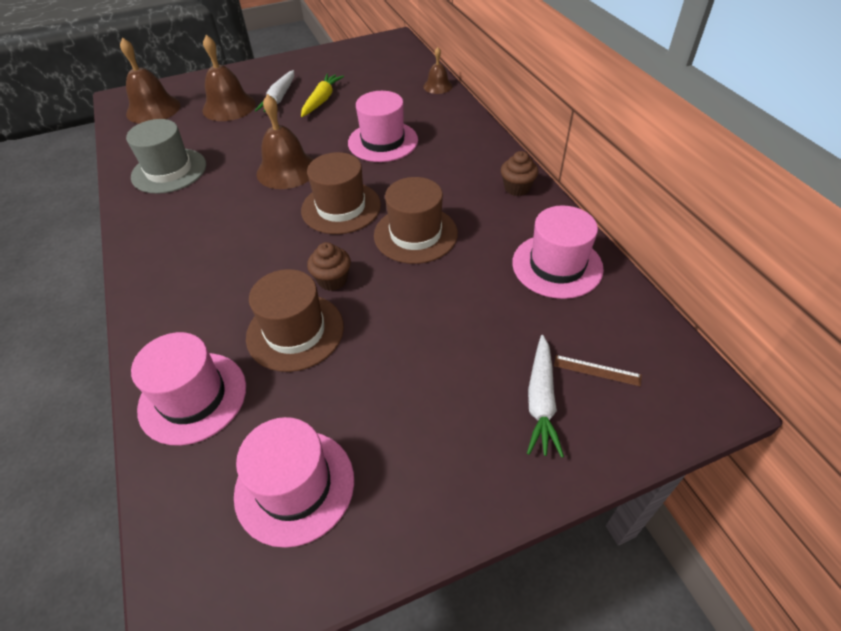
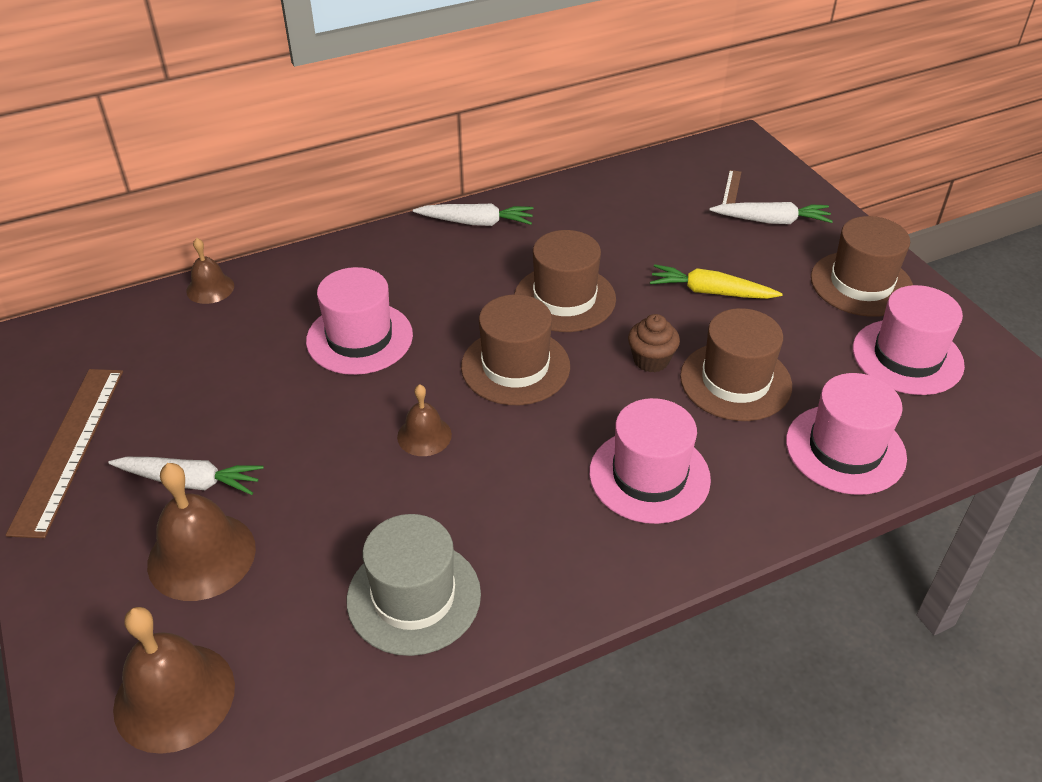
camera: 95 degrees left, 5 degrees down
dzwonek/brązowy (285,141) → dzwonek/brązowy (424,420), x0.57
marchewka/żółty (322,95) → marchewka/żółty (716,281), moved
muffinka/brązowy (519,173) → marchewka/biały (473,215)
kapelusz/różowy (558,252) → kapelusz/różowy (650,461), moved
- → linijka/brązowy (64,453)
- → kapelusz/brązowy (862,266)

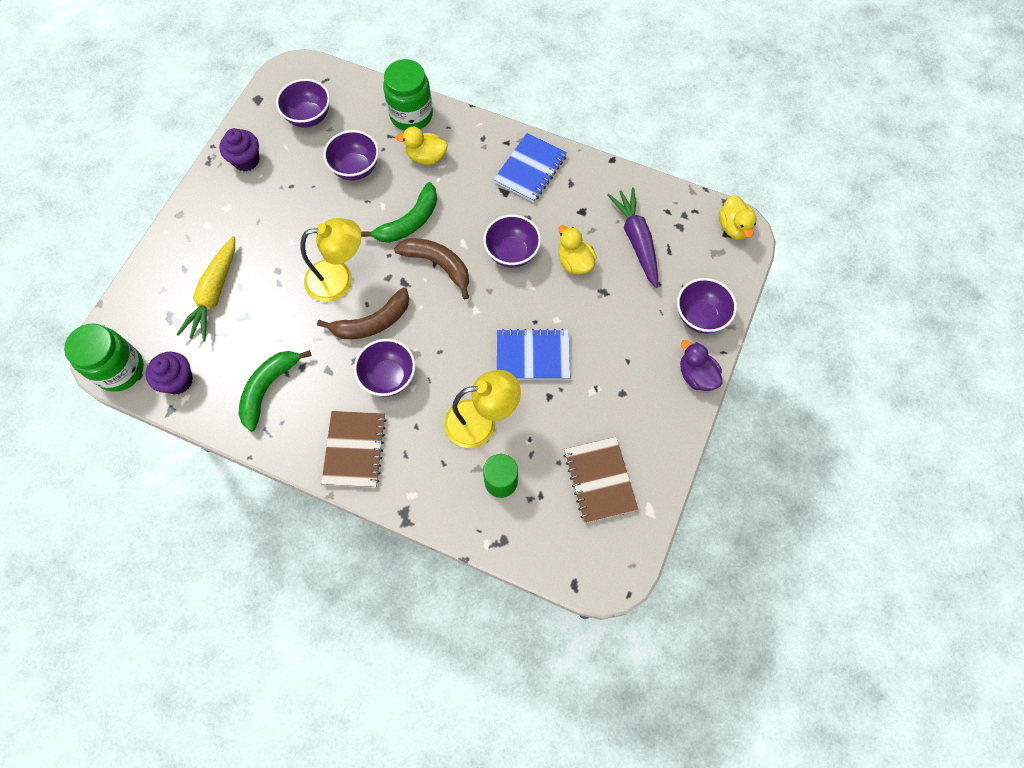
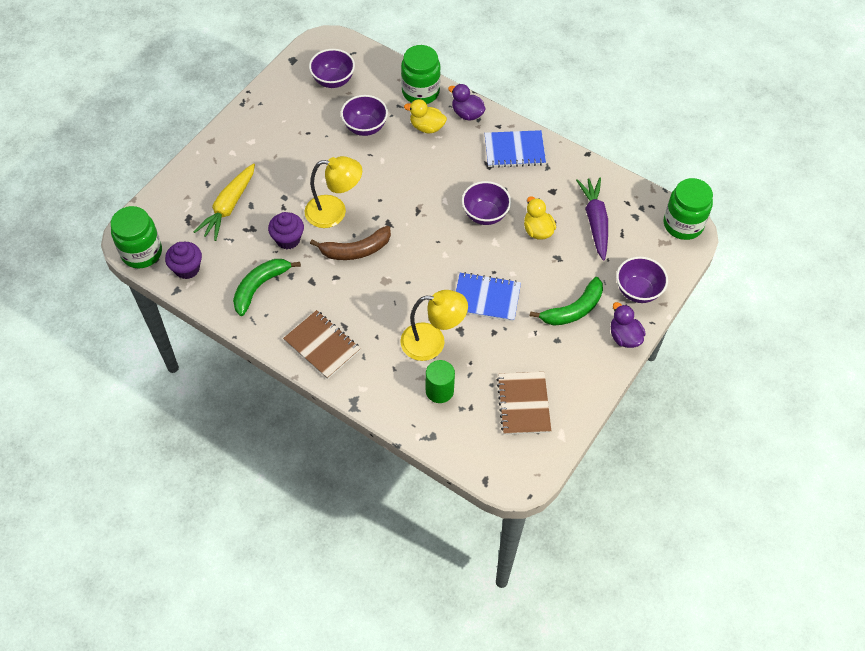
camera: 10 degrees right, 10 degrees down
muffinka/fioletowy (239,150) → muffinka/fioletowy (286,230), moved
zeszyt/brązowy (353,449) → zeszyt/brązowy (322,344), 60 degrees counterclockwise
miska/fioletowy (384,367) → -
banan/zielony (399,212) → banan/zielony (566,301), moved
banan/brązowy (431,269) → -
zeszyt/niebieski (530,167) → zeszyt/niebieski (515,149), 45 degrees clockwise
kaczka/żółty (738,217) → słoik/zielony (688,209)
- → kaczka/fioletowy (467,102)

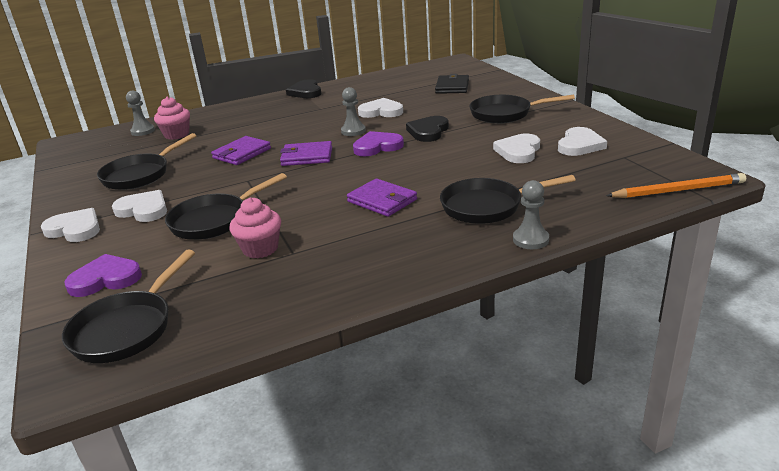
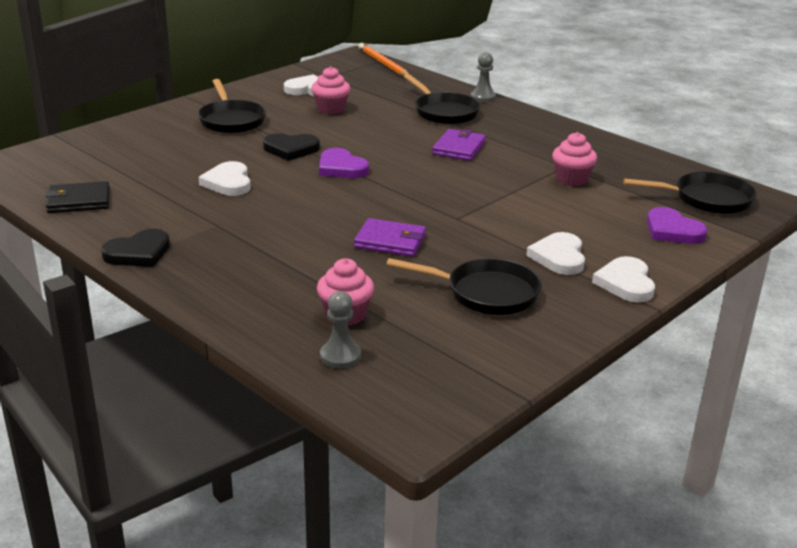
camera: 115 degrees left, 0 degrees up
patelnia/czarny (226,206) → -
portfel/fioletowy (306,153) → -
pionek/szary (353,111) → -
portfel/czarny (452,84) → portfel/czarny (77,197), moved
serce/biały (516,148) → muffinka/różowy (330,90)

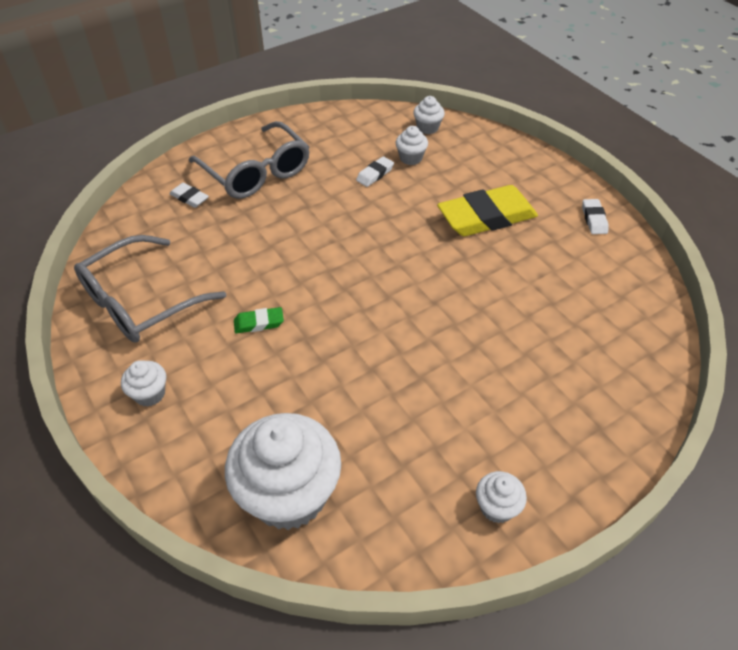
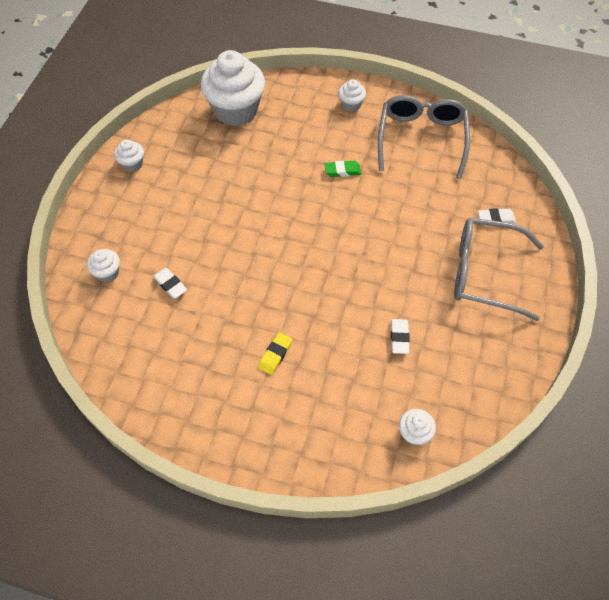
camera: 140 degrees right, 10 degrees up
gumka do mazania/zielony (259,320) → gumka do mazania/zielony (342,169), 45 degrees clockwise
muffinka/biały (412,145) → muffinka/biały (103,265), moved
gumka do mazania/żółty (487,210) → gumka do mazania/żółty (275,353), x0.45
gumka do mazania/biały (595,216) → gumka do mazania/biały (170,283), moved

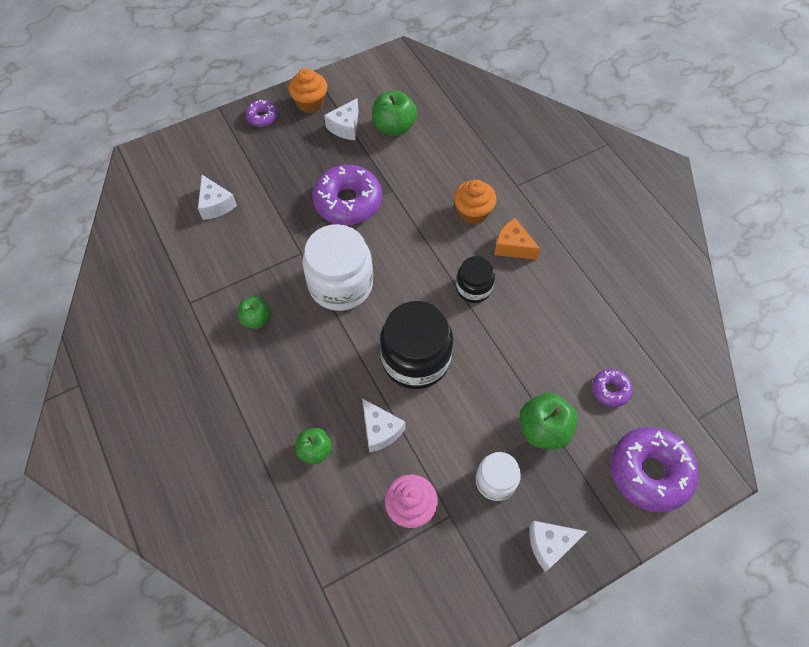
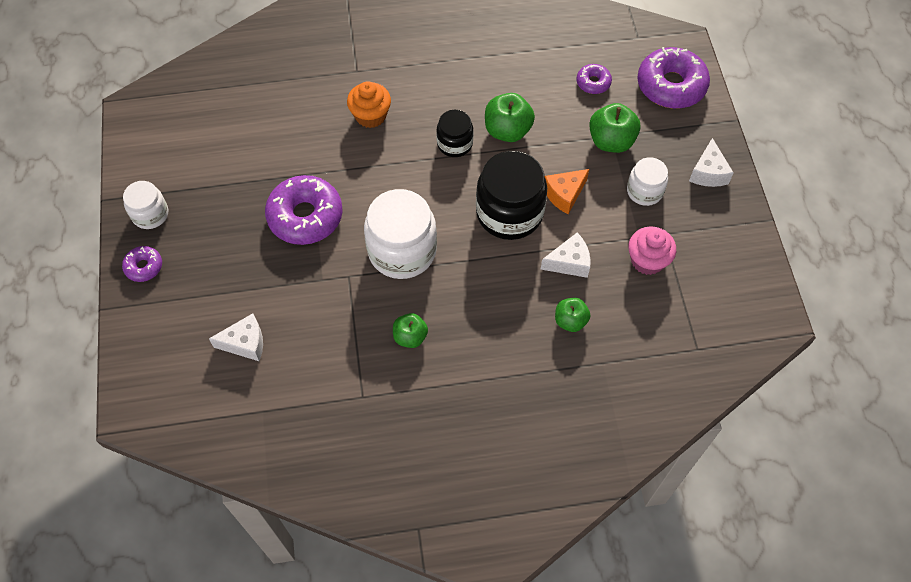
camera: 70 degrees left, 0 degrees up
muffinka/pomarańczowy (307,90) → słoik/biały (145,205)
ser/biały (341,119) → -
jabłko/zielony (395,113) → jabłko/zielony (510,117), moved
ser/pomarańczowy (517,239) → ser/pomarańczowy (567,191), moved

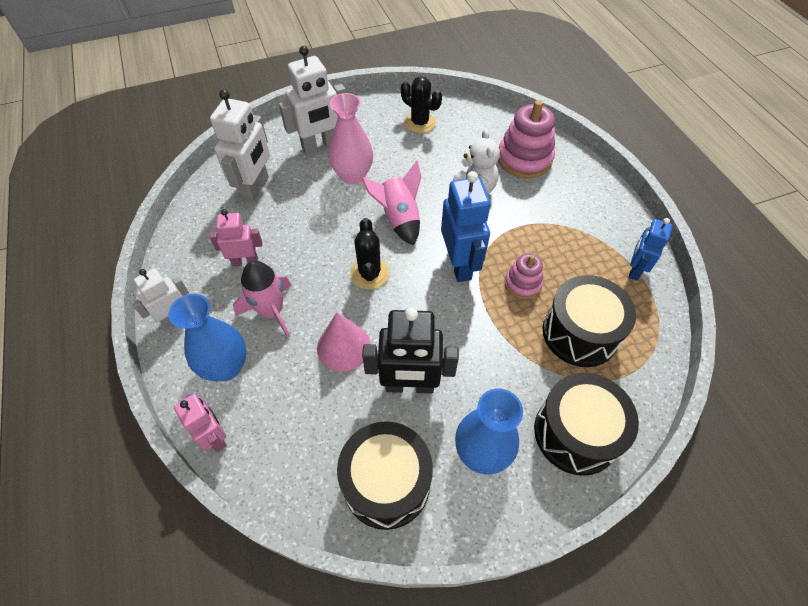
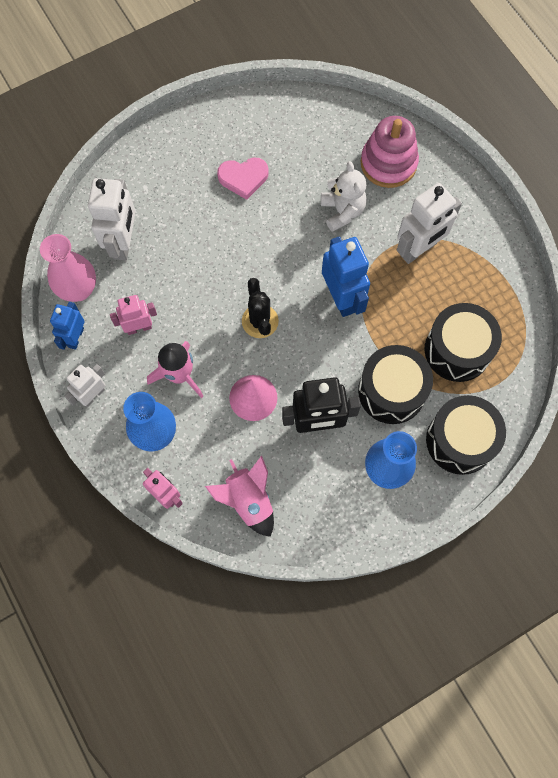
camera: 10 degrees left, 15 degrees up
robot/biały (312,100) → robot/biały (429,223), moved
wazon/różowy (350,138) → wazon/różowy (68,268), moved
bęben/czarny (385,475) → bęben/czarny (395,384), moved
rakieta/różowy (391,202) → rakieta/różowy (239,496), moved
kaktus/czarny (421,104) → -
zabawka nakładanka/różowy (524,276) → -
robot/niebieski (650,249) → robot/niebieski (67,326), moved
- → serce/różowy (243,179)

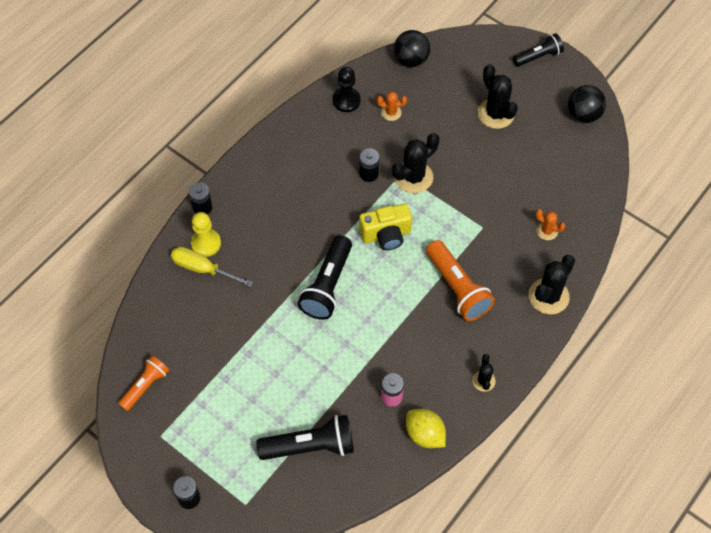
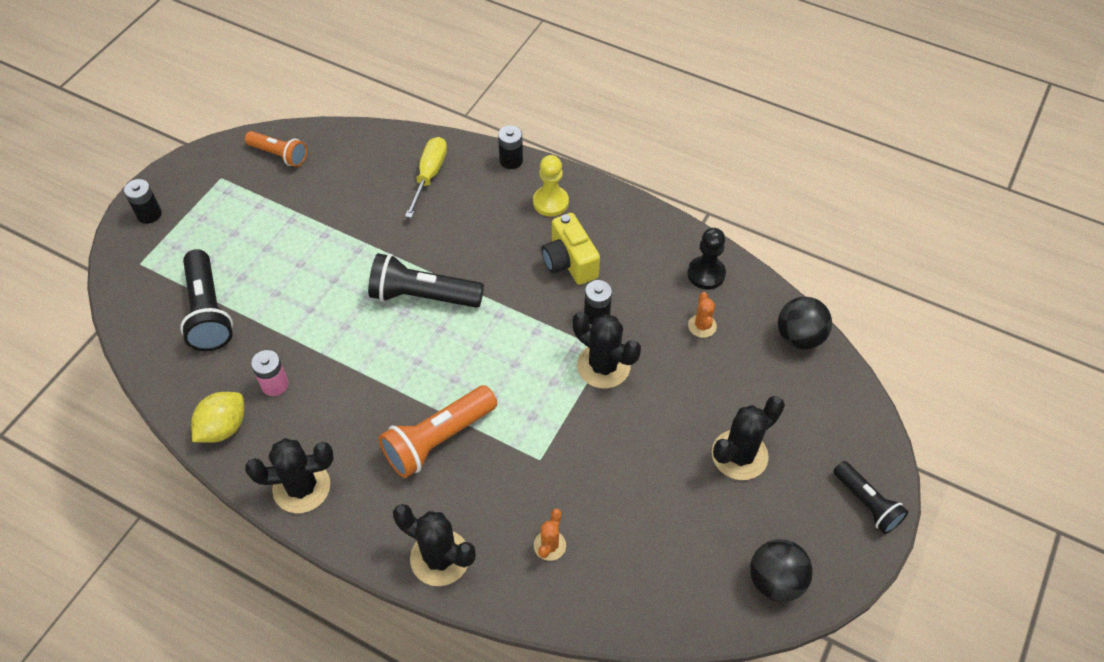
camera: 80 degrees right, 5 degrees down
pionek/żółty (206,234) → pionek/żółty (551,185), moved
aparat fotograficzny/żółty (385,227) → aparat fotograficzny/żółty (571,249), moved
kaktus/czarny (484,373) → kaktus/czarny (289,475), x1.83

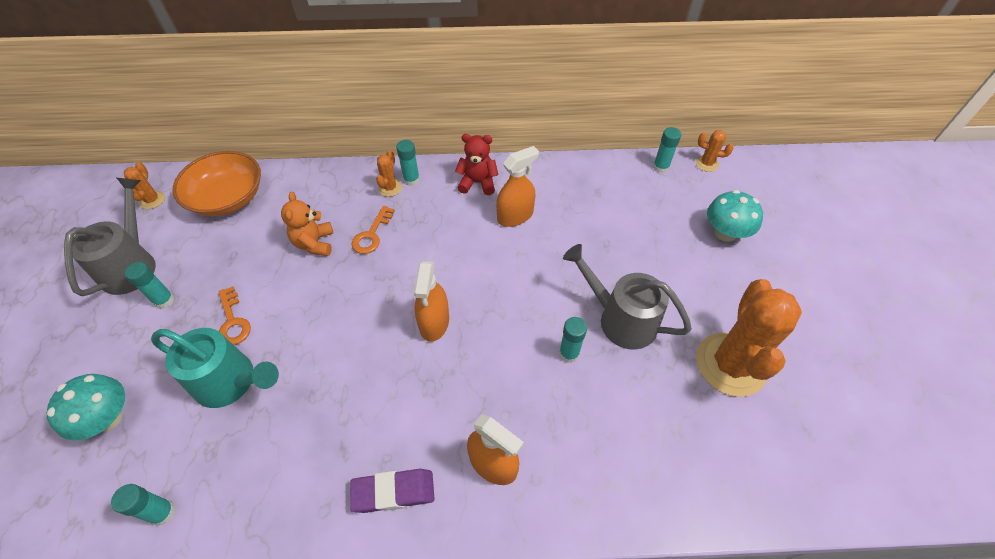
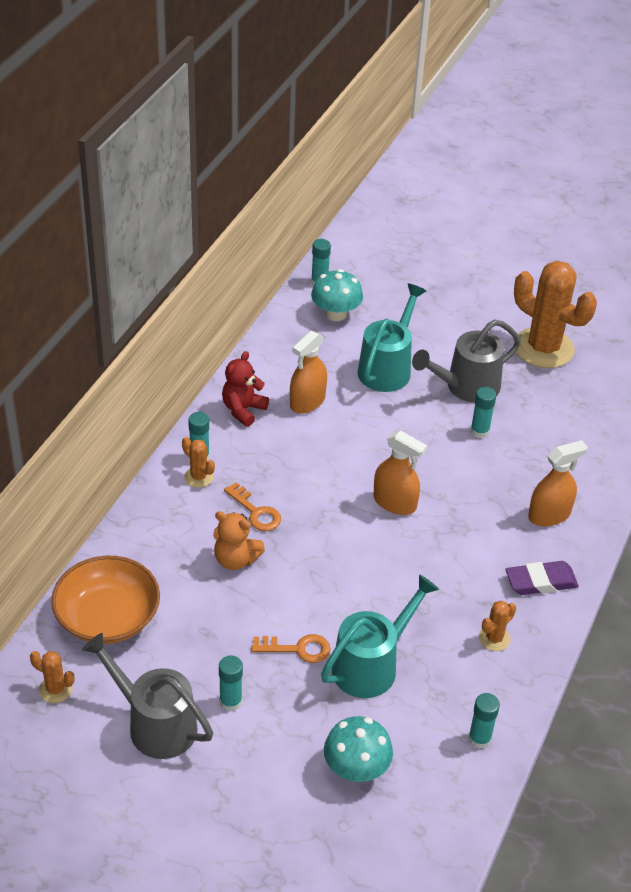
camera: 65 degrees left, 10 degrees down
gumka do mazania/fioletowy (392,491) → gumka do mazania/fioletowy (542,578), 60 degrees clockwise
spryskiwacz/pomarańczowy (517,186) → spryskiwacz/pomarańczowy (308,372), 135 degrees counterclockwise
kaktus/pomarańczowy (714,151) → kaktus/pomarańczowy (497,626), moved
grzyb/turkusowy (735,216) → grzyb/turkusowy (337,295), moved
- → konewka/turkusowy (391,338)

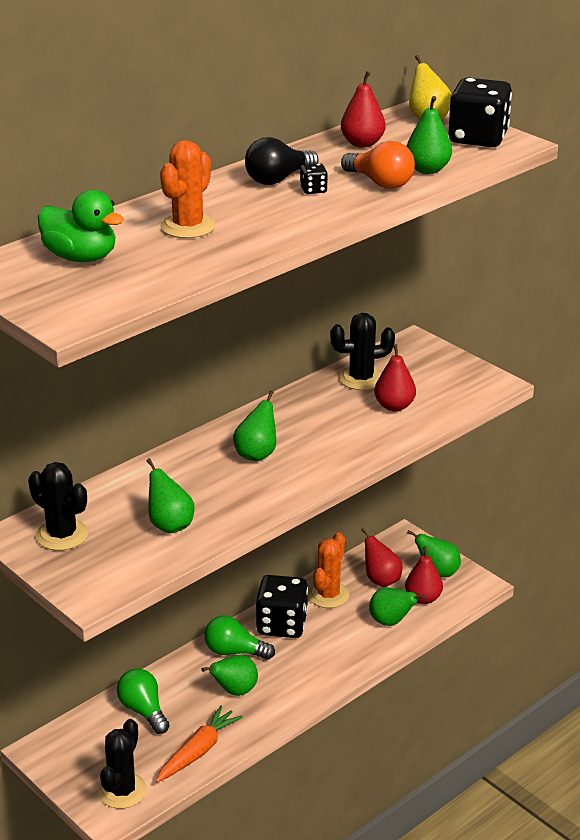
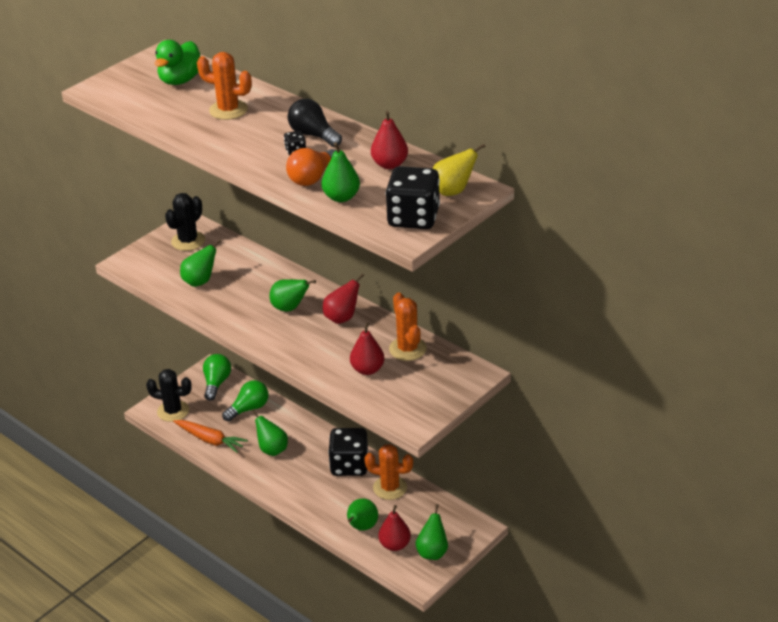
camera: 85 degrees right, 5 degrees up
żarówka/zielony (239,638) → żarówka/zielony (217,377), moved
kaktus/czarny (362,351) → kaktus/pomarańczowy (408,326)
gruszka/czerwony (382,557) → gruszka/czerwony (343,299), moved

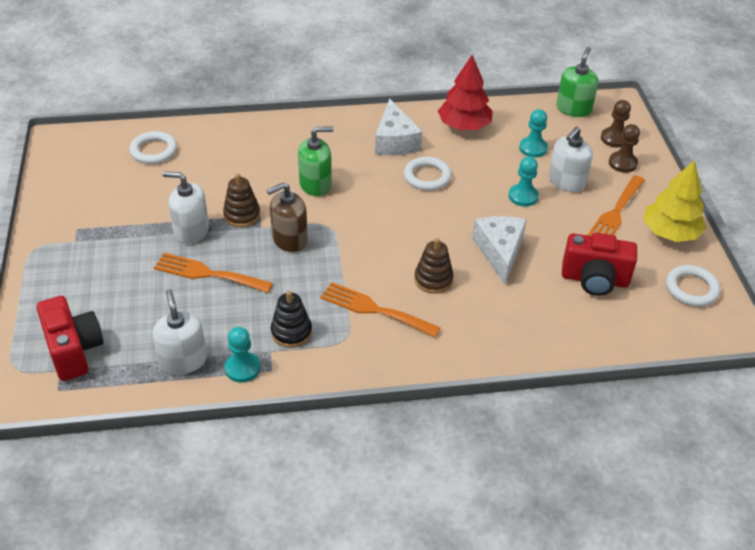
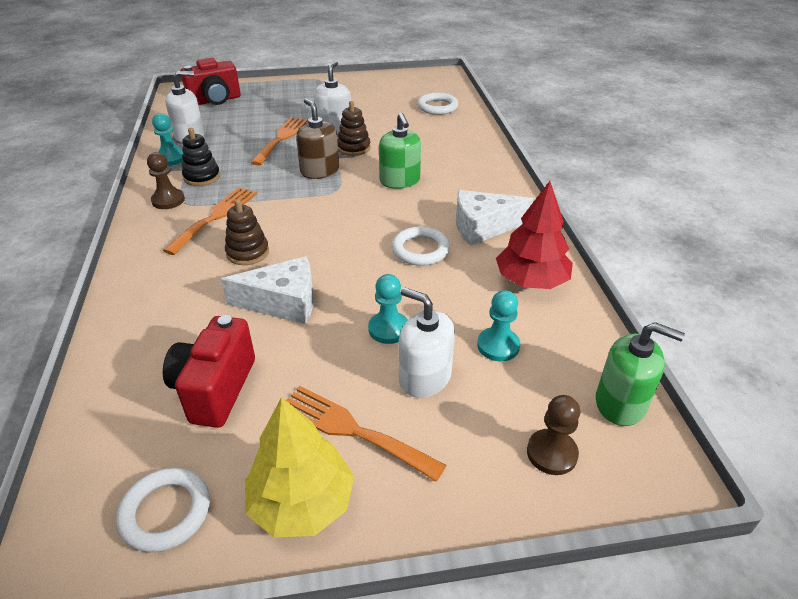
camera: 90 degrees right, 5 degrees down
pionek/brązowy (624,148) → pionek/brązowy (166,180), moved

